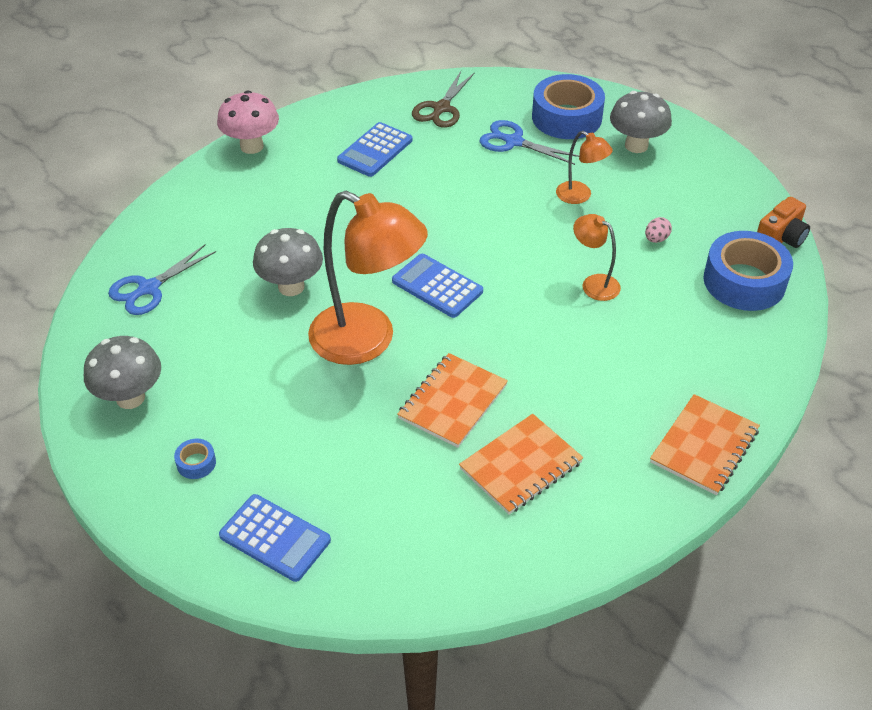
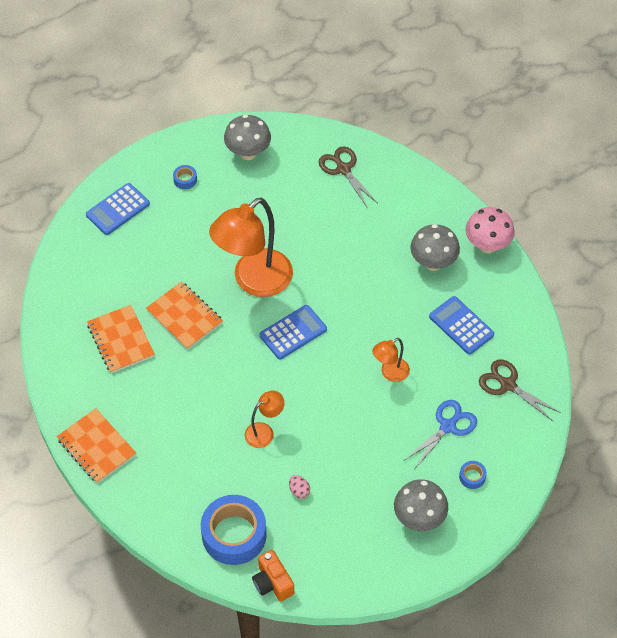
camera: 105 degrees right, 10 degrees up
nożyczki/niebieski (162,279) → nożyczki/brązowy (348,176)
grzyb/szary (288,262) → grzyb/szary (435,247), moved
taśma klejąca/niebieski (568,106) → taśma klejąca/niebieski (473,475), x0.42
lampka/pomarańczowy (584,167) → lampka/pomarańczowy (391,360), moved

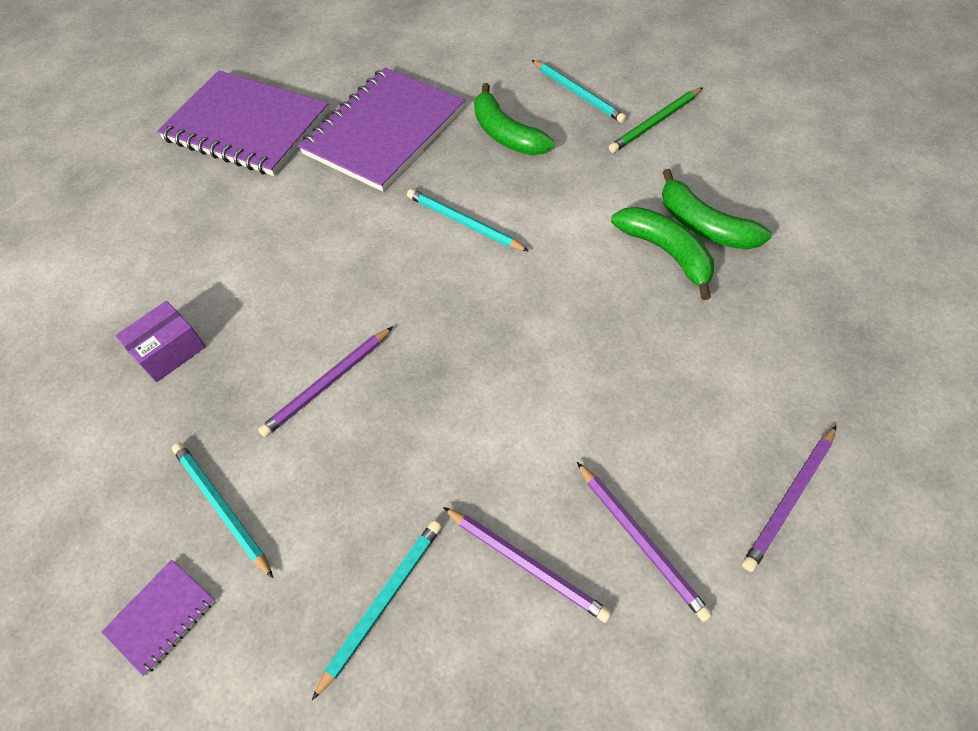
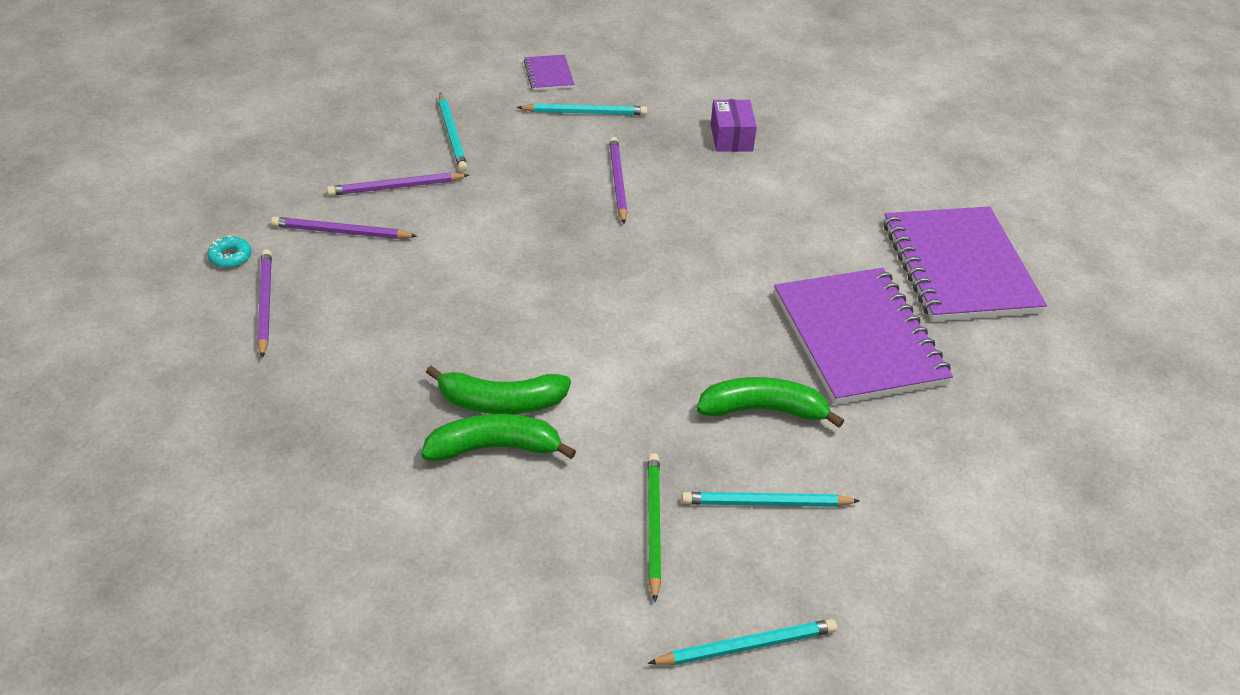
camera: 125 degrees right, 15 degrees down
zeszyt/fioletowy (243,123) → zeszyt/fioletowy (965,264), 75 degrees counterclockwise
ołówek/turkusowy (468,220) → ołówek/turkusowy (742,642), moved
- → donut/turkusowy (229,251)

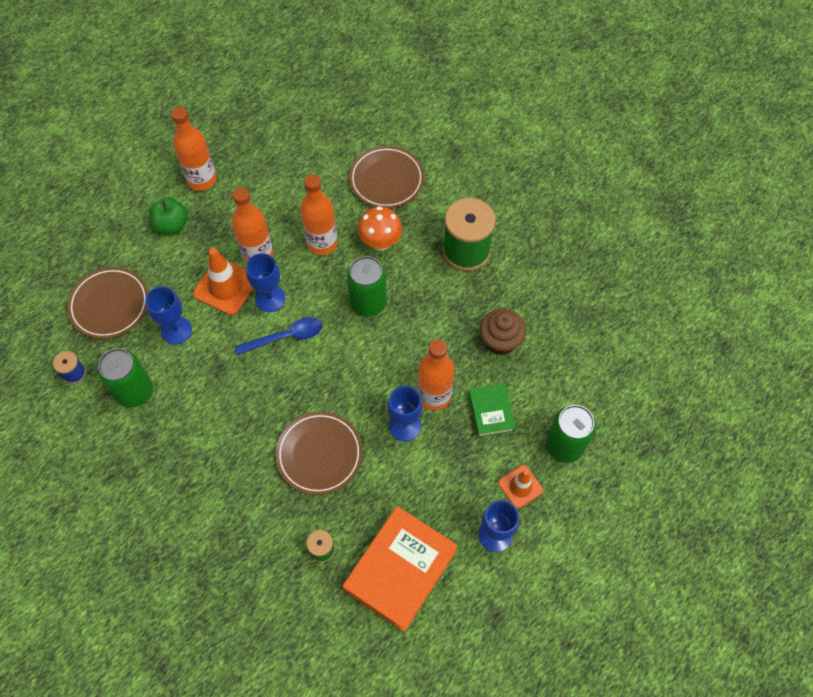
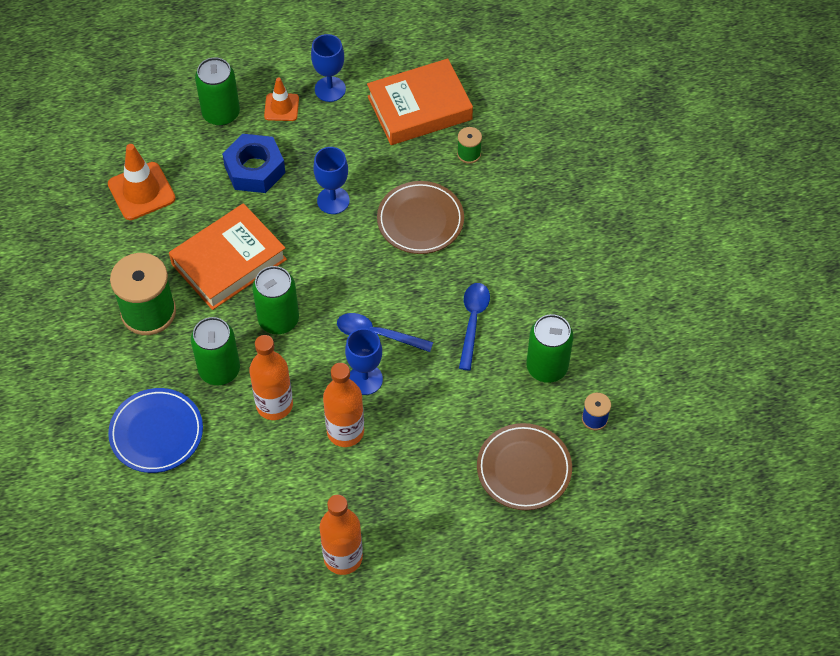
camera: 145 degrees left, 5 degrees down
kielich/niebieski (168,315) → -
jabłko/zielony (168,215) → -
pachołek/pomarańczowy (223,281) → pachołek/pomarańczowy (142,182), moved
talerz/brązowy (386,177) → talerz/niebieski (155,430)
grzyb/pomarańczowy (380,228) → puszka/zielony (215,351)
butelka/pomarańczowy (436,375) → -
książka/zielony (492,410) → nakrętka/niebieski (253,163)
muffinka/brązowy (503,332) → -
- → książka/pomarańczowy (228,256)
- → łyżka/niebieski (474,326)

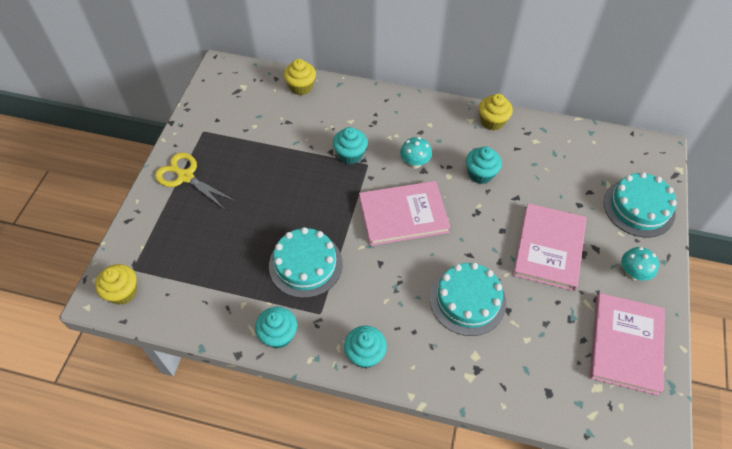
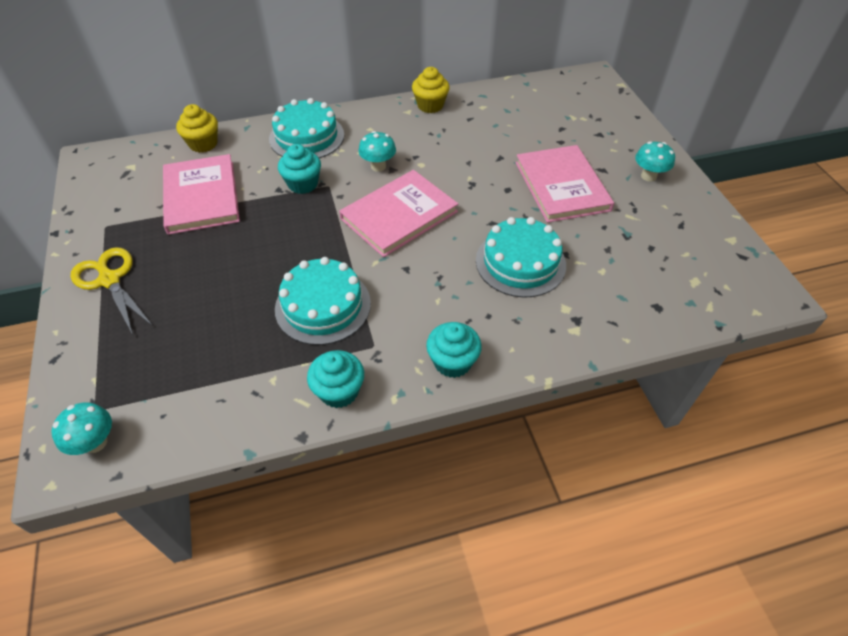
camera: 30 degrees left, 5 degrees down
muffinka/żółty (116,284) → grzyb/turkusowy (81,428)
nożyczki/żółty (195,180) → nożyczki/żółty (112,291), 45 degrees clockwise
muffinka/turkusowy (484,165) → -
książka/różowy (627,344) → książka/różowy (201,194), moved
tort/turkusowy (640,205) → tort/turkusowy (306,128), moved

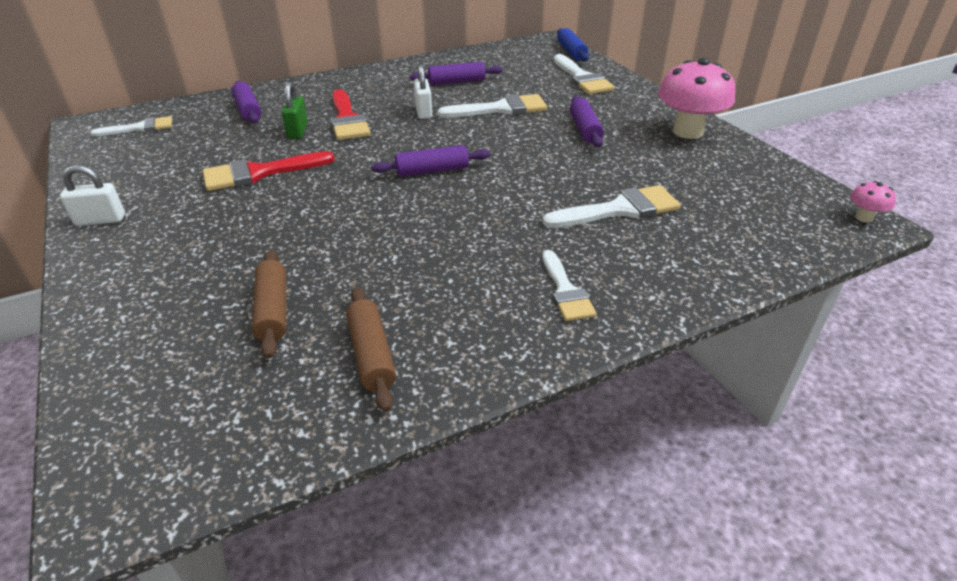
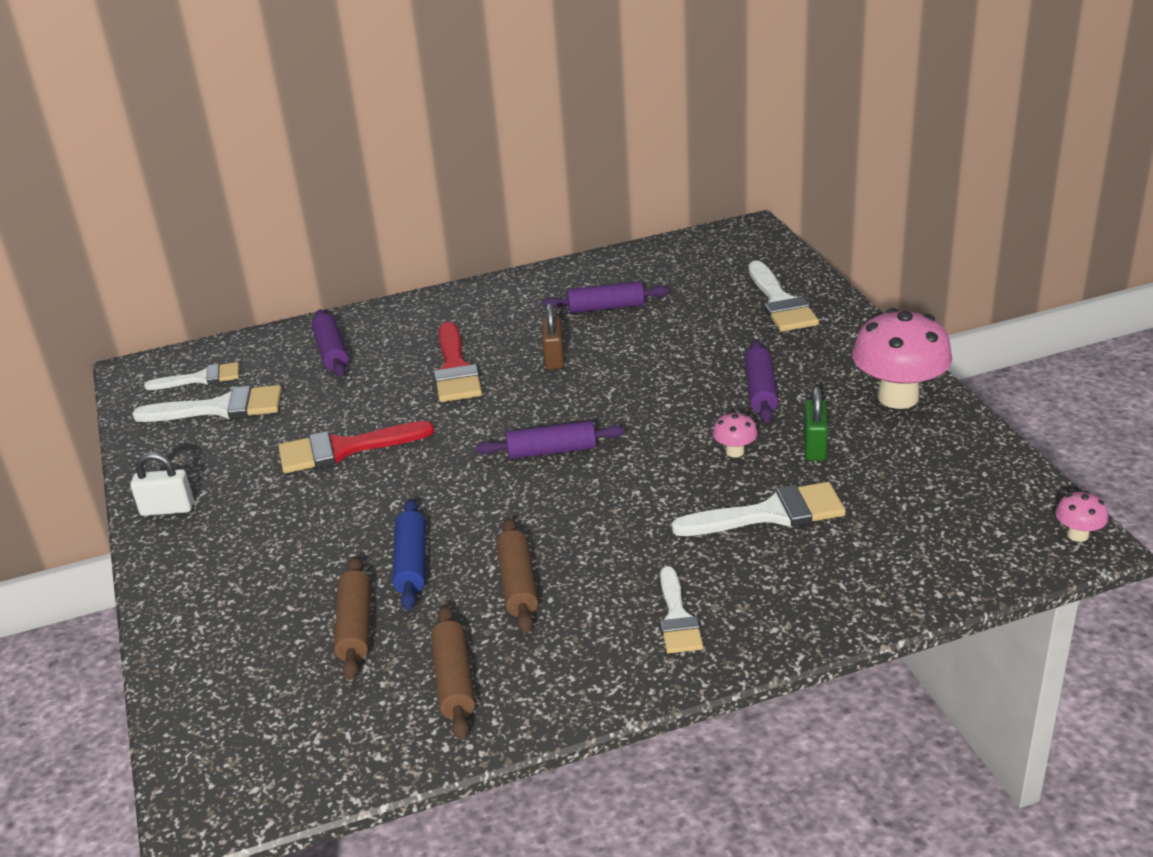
camera: 10 degrees right, 5 degrees down
kłódka/zielony (295,110) → kłódka/zielony (816,423), moved
kłódka/biały (423,92) → kłódka/brązowy (553,336)
pędzel/biały (492,106) → pędzel/biały (207,403), moved
wałek do ciasta/niebieski (573,44) → wałek do ciasta/niebieski (409,554), moved
- → wałek do ciasta/brązowy (517,575)
- → grzyb/różowy (735,434)

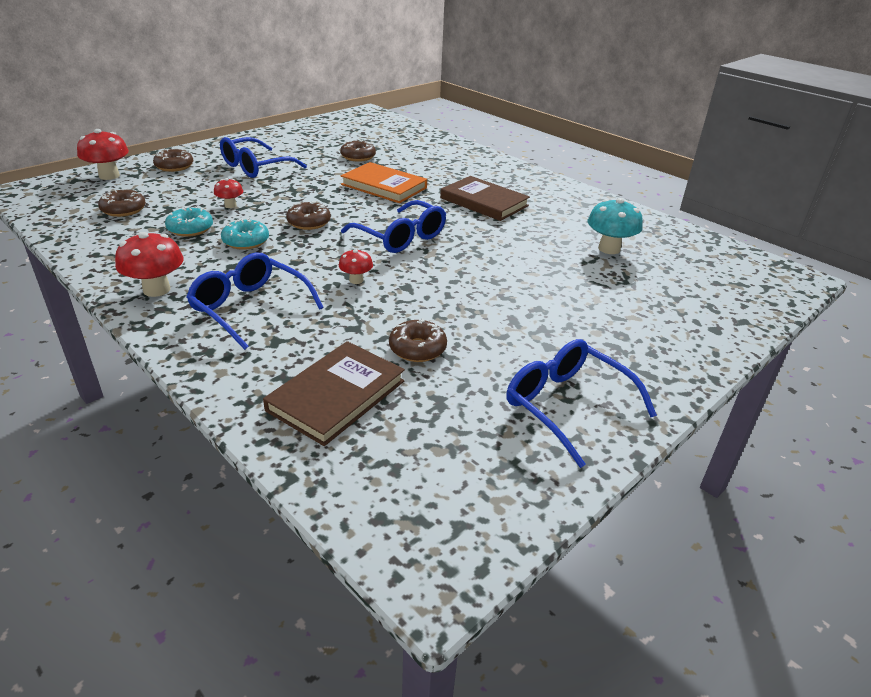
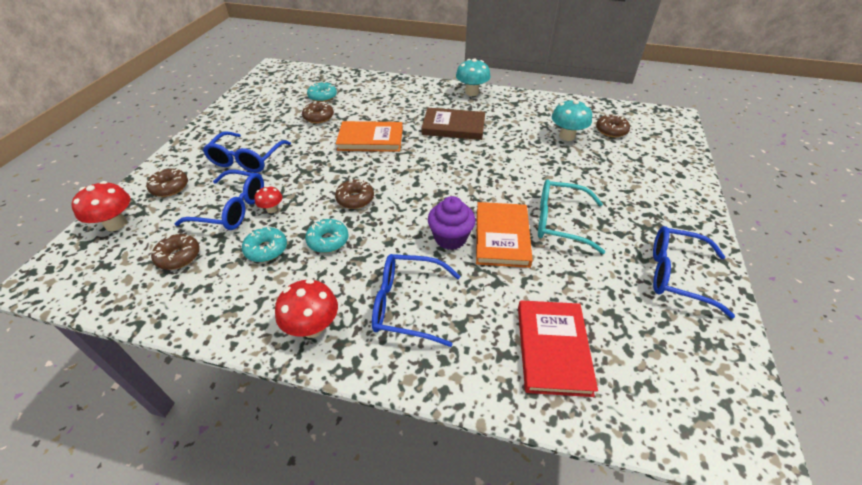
camera: 30 degrees left, 10 degrees up
książka/brązowy (334,393) → książka/czerwony (558,348)
grzyb/czerwony (356,266) → muffinka/fioletowy (451,223)
okulary/niebieski (393,226) → okulary/niebieski (219,200), moved
donut/brązowy (418,340) → donut/brązowy (613,125), moved
- → donut/turkusowy (322,91)
- → grzyb/turkusowy (473,77)
- → książka/pomarańczowy (504,235)
- → okulary/turkusowy (571,217)

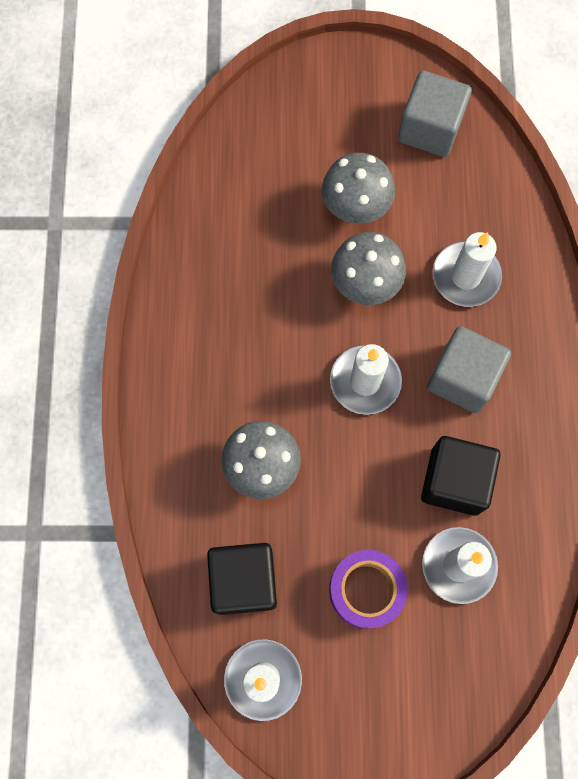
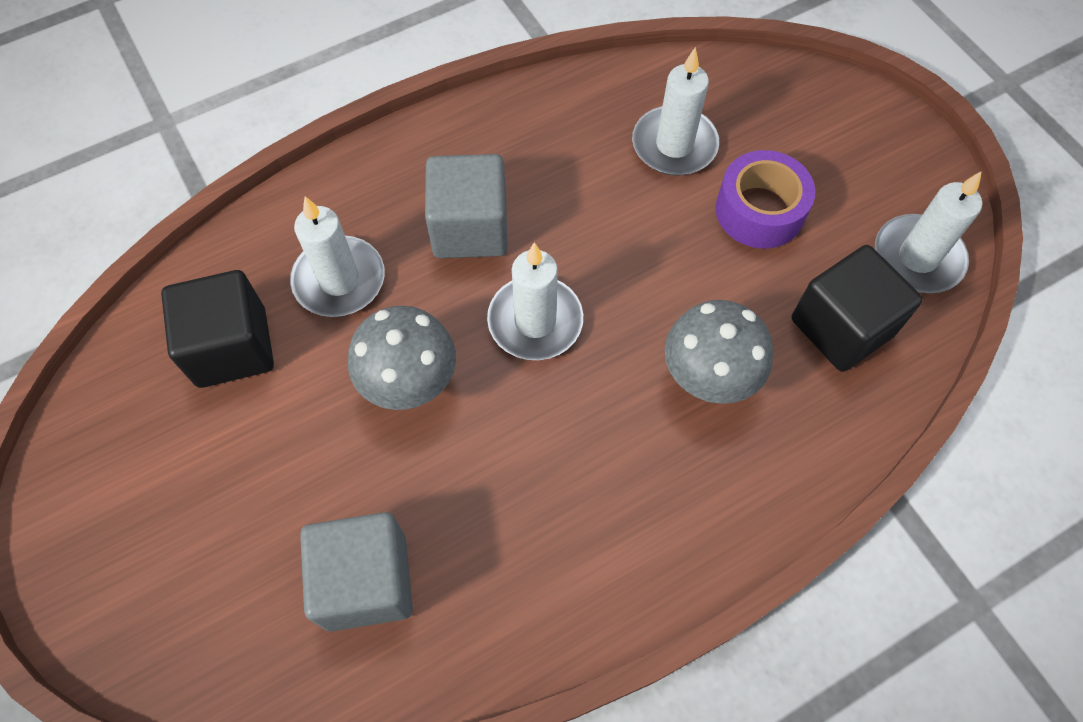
camera: 120 degrees left, 10 degrees down
grzyb/szary (358,188) → -
sześcian/szary (435,114) → sześcian/szary (356,572), moved
sześcian/czarny (461,476) → sześcian/czarny (217,329), moved

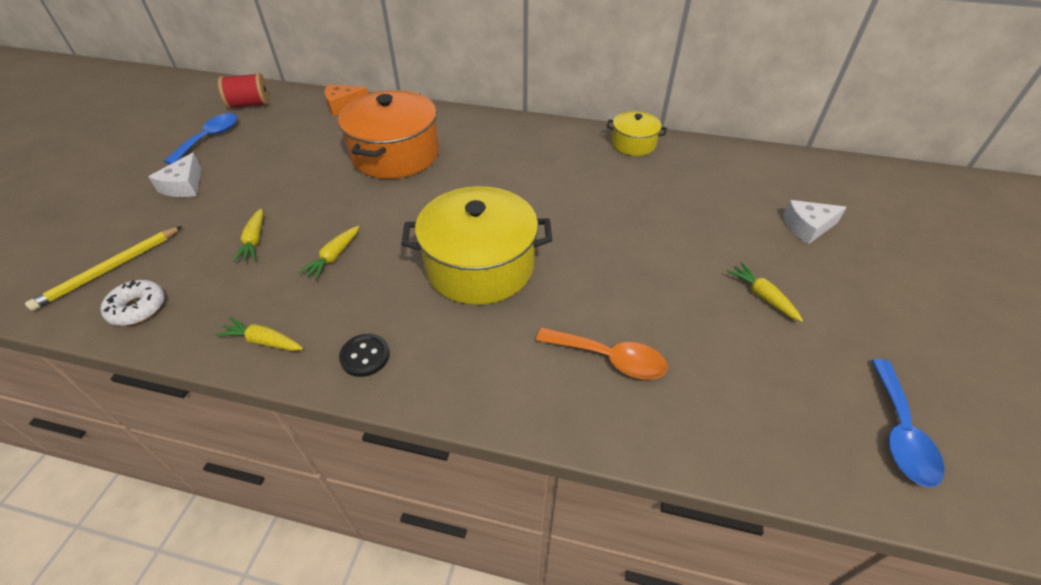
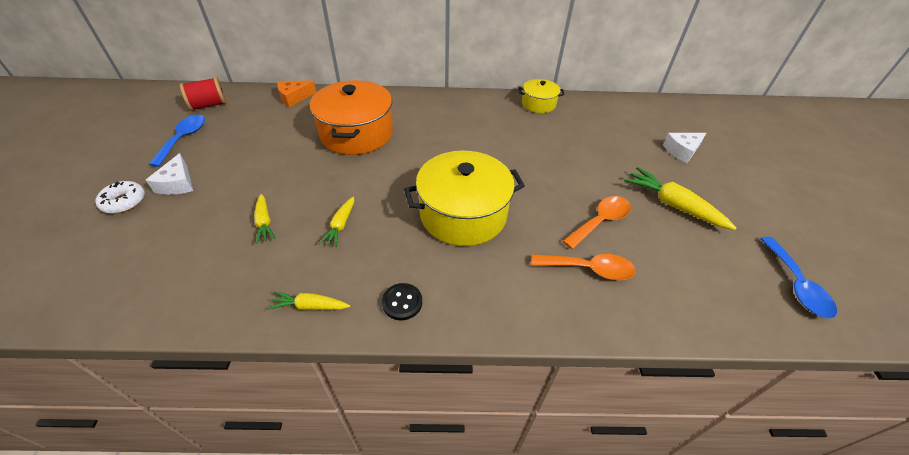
camera: 15 degrees left, 0 degrees up
ołówek/żółty (103,268) → -
donut/biały (132,303) → donut/biały (120,197), moved
marchewka/żółty (764,292) → marchewka/żółty (680,198), x1.72
- → łyżka/pomarańczowy (596,222)

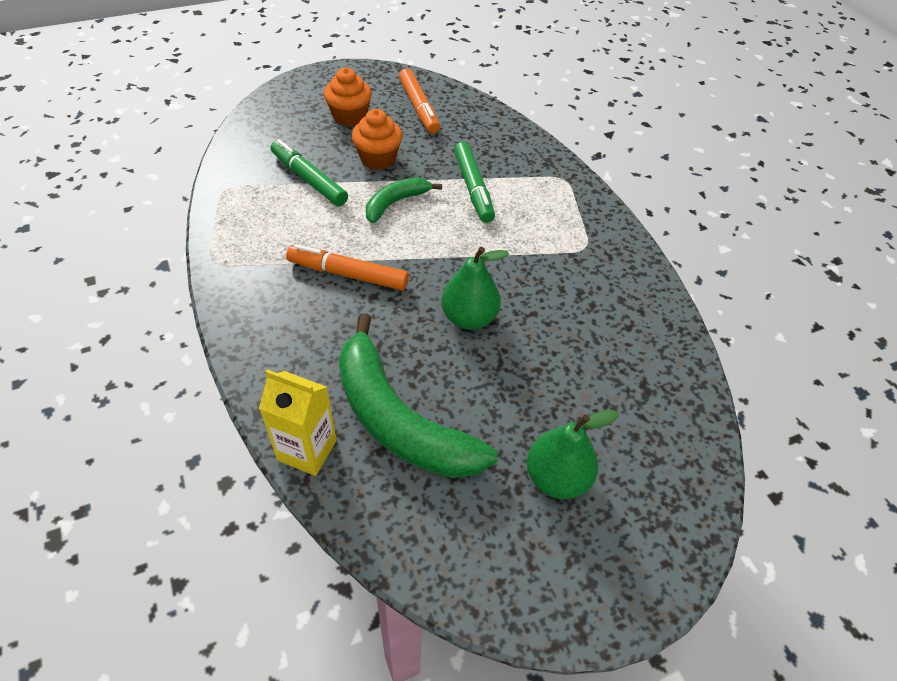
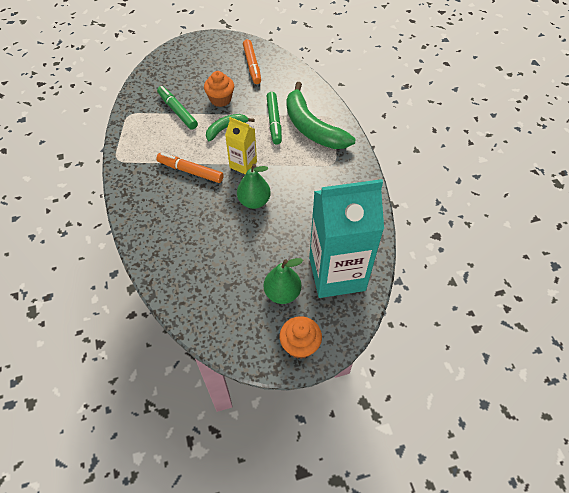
camera: 10 degrees right, 5 degrees up
karton mleka/żółty (298,422) → karton mleka/żółty (241,146), moved
muffinka/pomarańczowy (348,97) → muffinka/pomarańczowy (301,337), moved
banan/zielony (418,395) → banan/zielony (321,115), moved
- → karton mleka/turkusowy (346,238)

